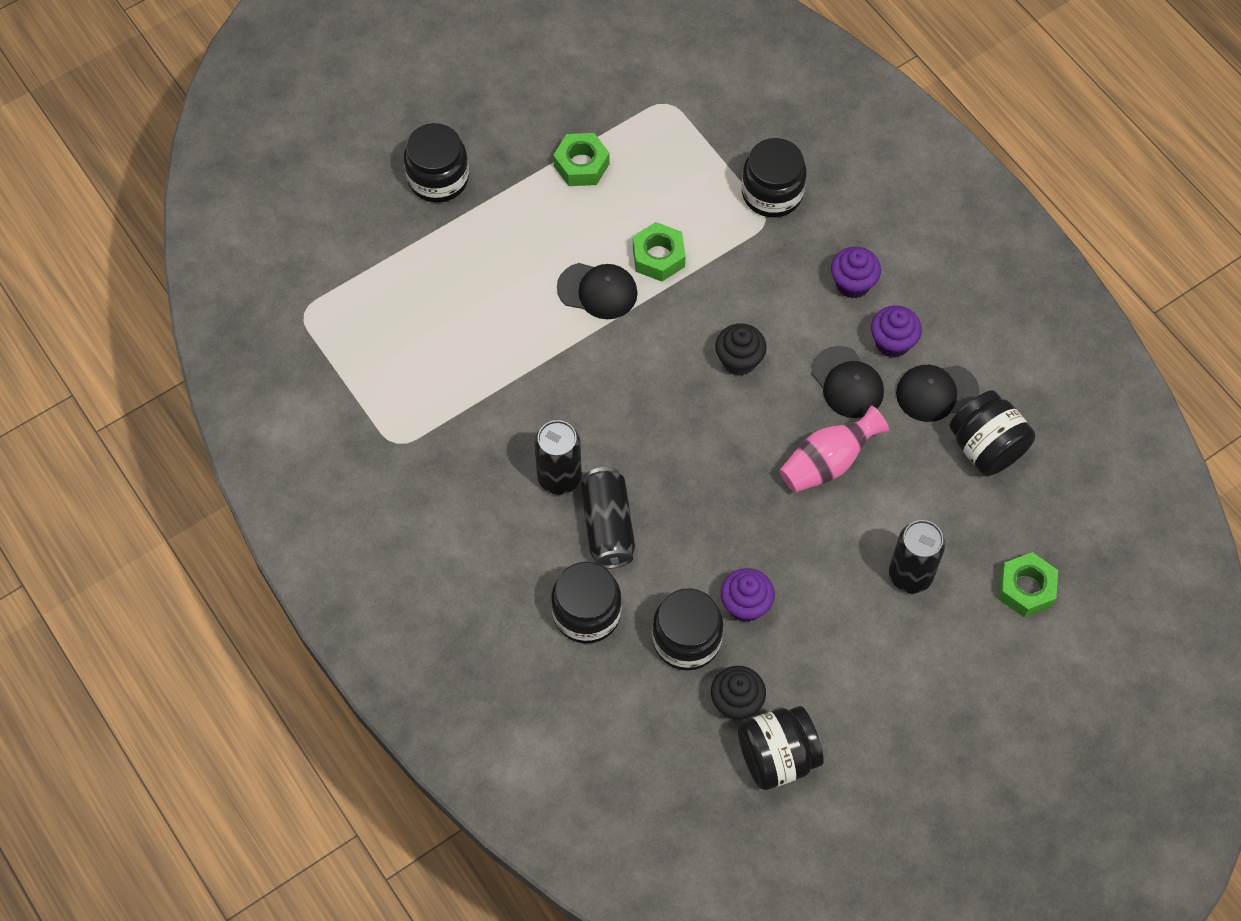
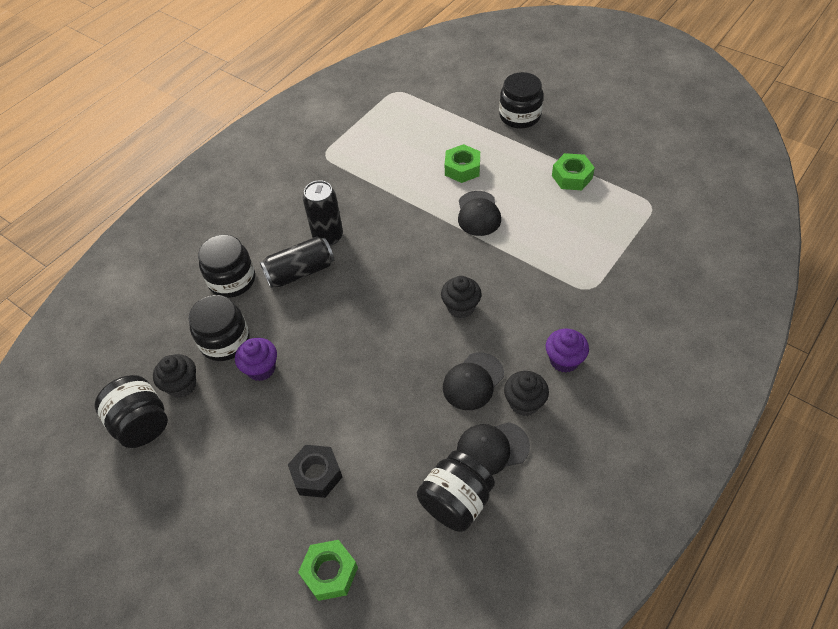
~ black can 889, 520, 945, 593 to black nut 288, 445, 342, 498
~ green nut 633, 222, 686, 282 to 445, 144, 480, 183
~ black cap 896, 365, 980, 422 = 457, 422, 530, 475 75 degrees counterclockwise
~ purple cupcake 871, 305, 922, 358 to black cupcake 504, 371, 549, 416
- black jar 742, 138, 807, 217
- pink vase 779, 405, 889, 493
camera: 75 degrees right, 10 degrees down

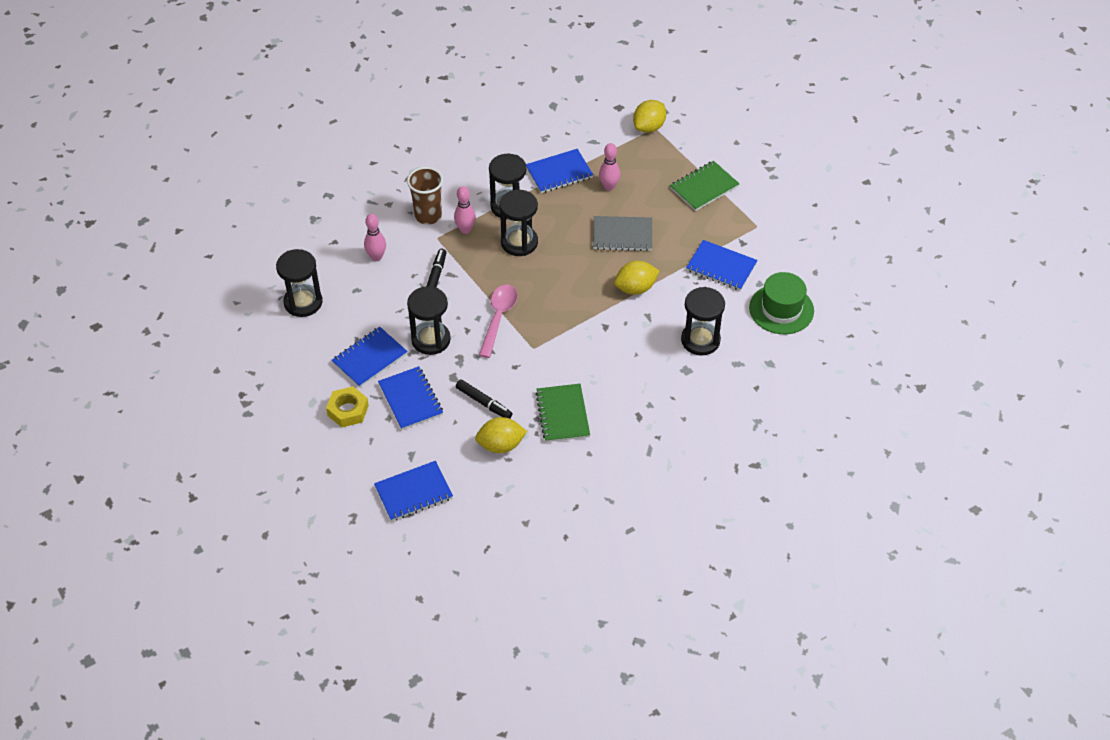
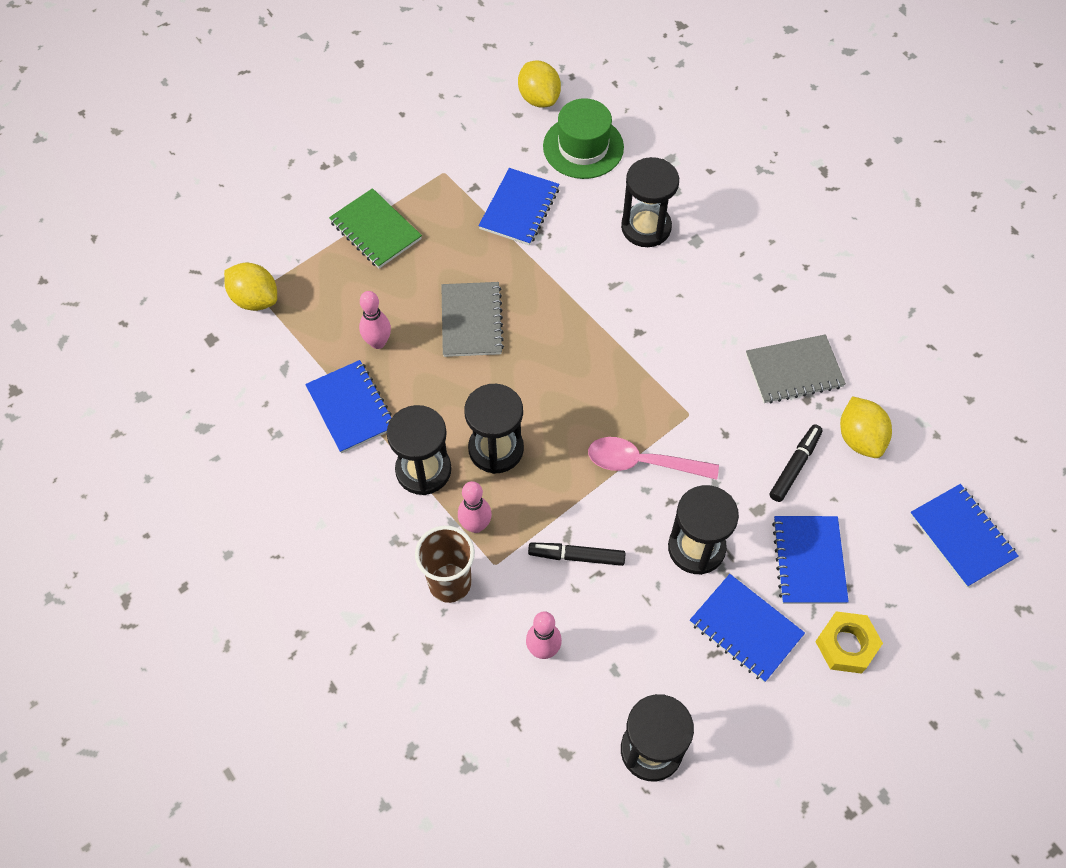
~ yellow lemon 614, 261, 659, 295 to 518, 61, 561, 108
~ green notebook 536, 384, 590, 442 to grey notebook 746, 334, 846, 403
~ blue notebook 378, 366, 443, 430 = 772, 516, 849, 604 60 degrees counterclockwise
camera: 95 degrees left, 10 degrees up

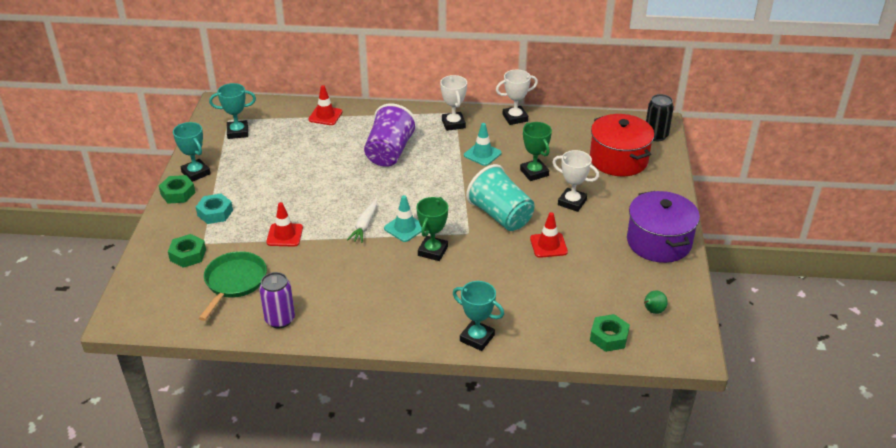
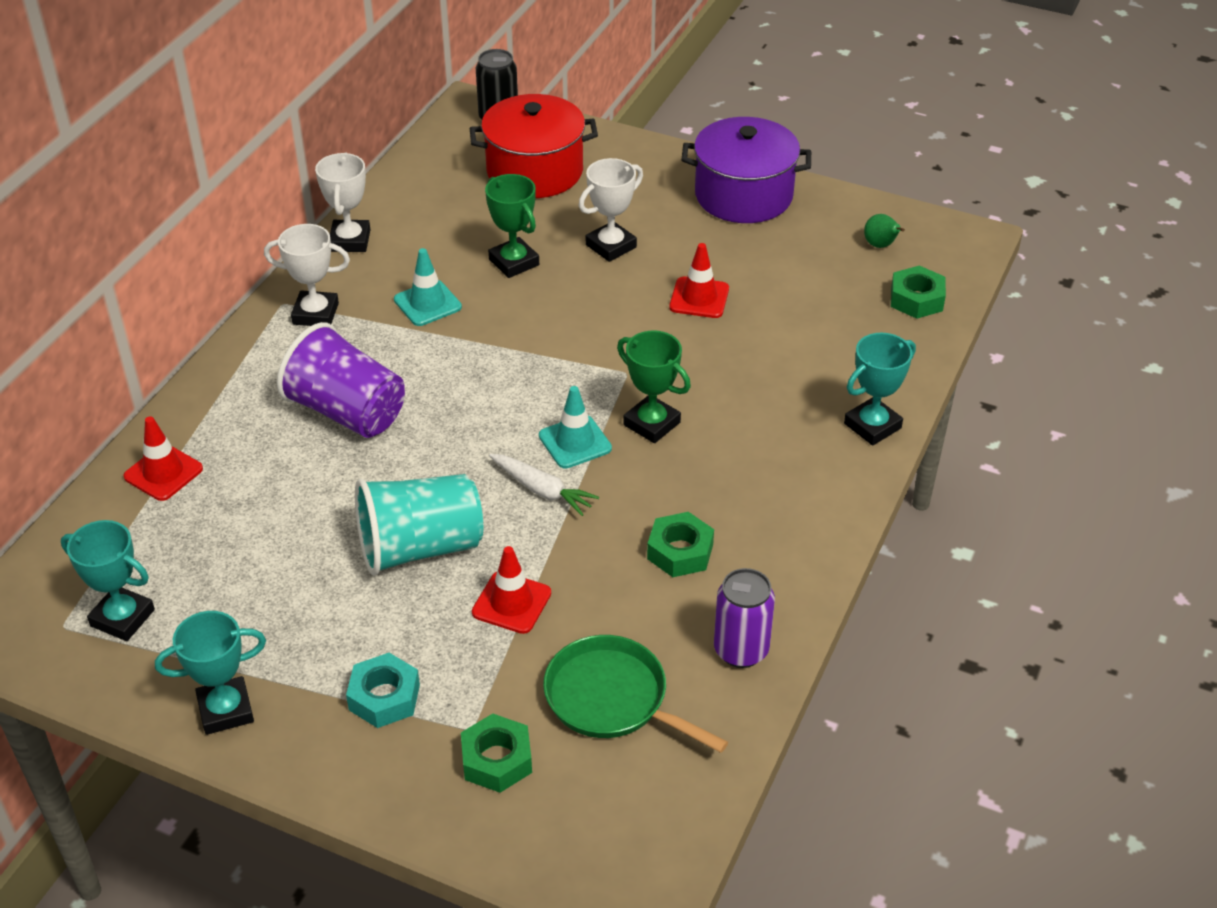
~ turquoise trophy 209, 83, 256, 139 = 61, 520, 155, 641 75 degrees counterclockwise
~ turquoise cup 466, 164, 535, 231 to 355, 474, 483, 576
~ green trophy 520, 122, 552, 181 = 485, 174, 539, 278 60 degrees clockwise
~ green nut 159, 175, 196, 204 to 647, 512, 714, 577
camera: 70 degrees left, 5 degrees up

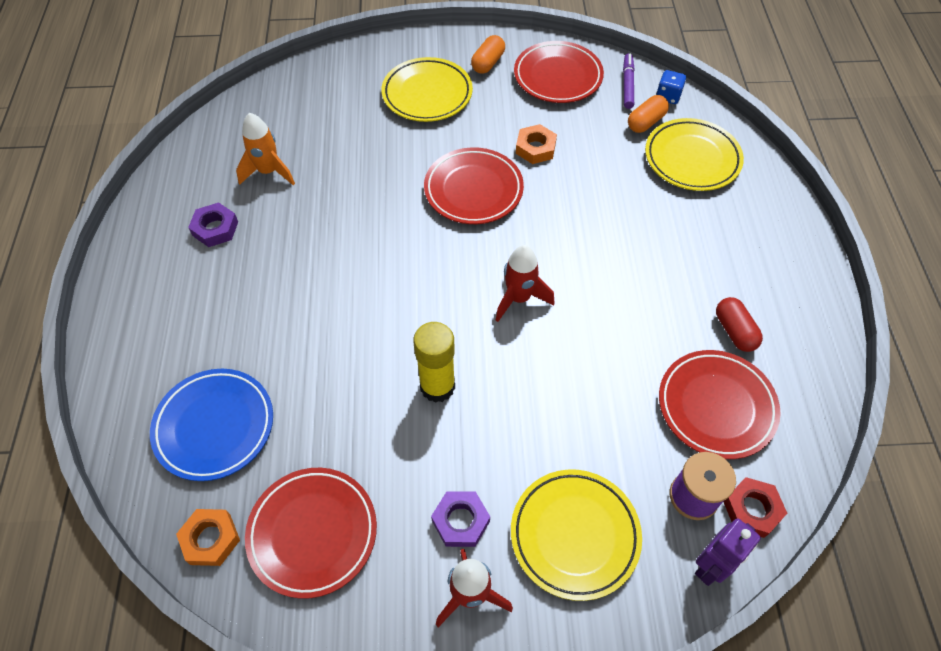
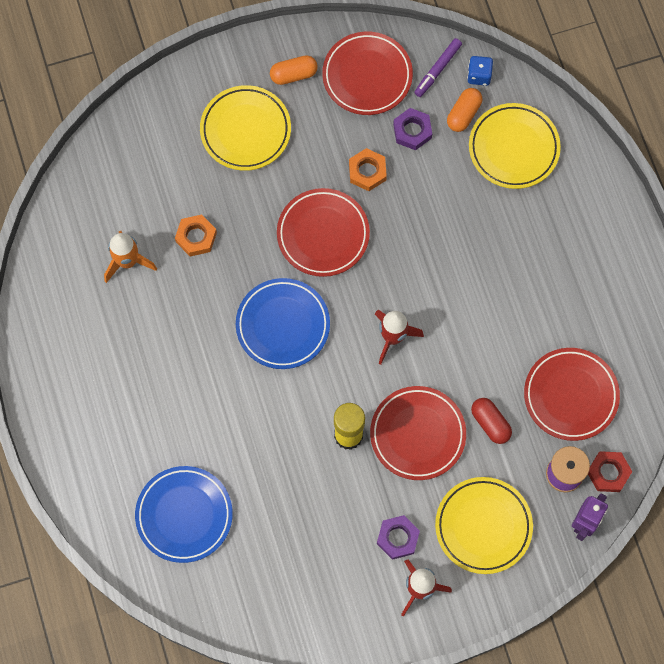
~ orange nut 176, 509, 240, 566 to 175, 214, 217, 256
+ blue plate 236, 278, 330, 369
~ orange capsule 471, 35, 505, 74 = 270, 55, 318, 85 60 degrees clockwise
~ red plate 245, 468, 377, 599 to 370, 386, 466, 480
~ purple nut 188, 202, 238, 247 to 393, 108, 432, 150
~ purple marker 623, 53, 635, 109 = 414, 38, 462, 97 135 degrees counterclockwise
~ red capsule 716, 297, 763, 352 to 471, 398, 512, 444
camera: 15 degrees left, 15 degrees up

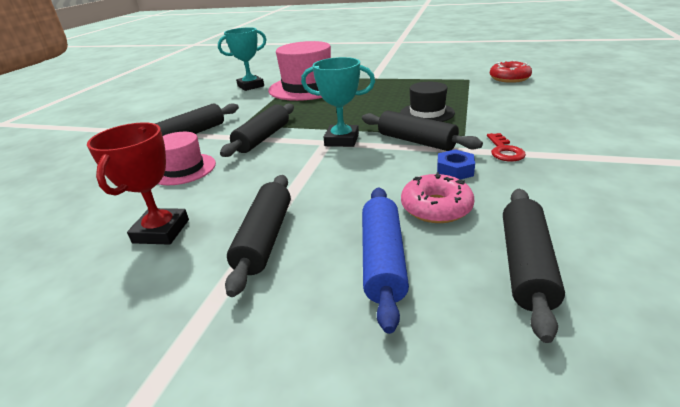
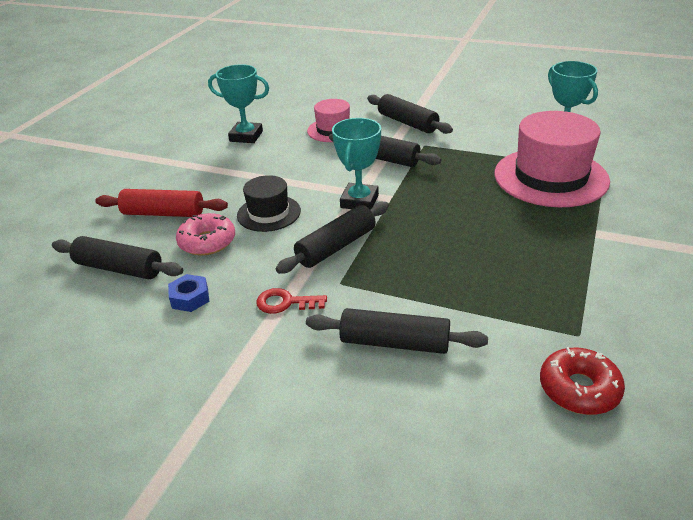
~ blue rolling pin 362, 187, 409, 334 to red rolling pin 95, 189, 228, 217
~ blue nut 437, 149, 475, 179 to 168, 274, 209, 312
~ red trophy 87, 122, 189, 245 to turquoise trophy 208, 64, 269, 143
~ black hat 400, 82, 455, 122 to 237, 175, 301, 232
~ black rolling pin 225, 175, 291, 297 to 306, 308, 488, 354
camera: 95 degrees right, 5 degrees up

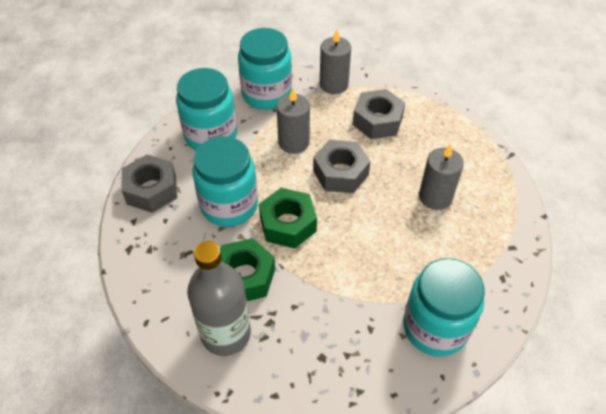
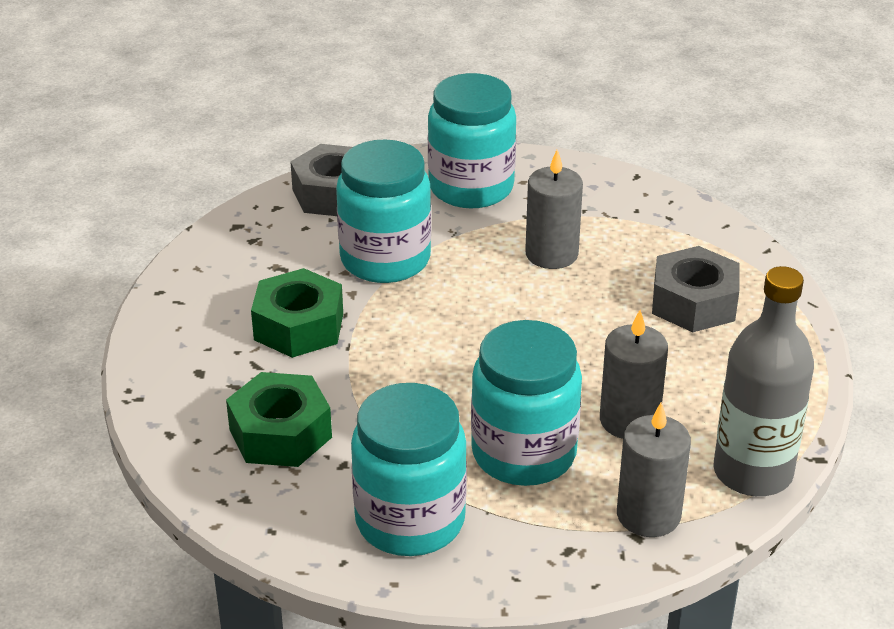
~ green nut 259, 188, 317, 249 to 226, 372, 332, 467
~ turquoise jar 238, 28, 292, 110 to 471, 320, 582, 486
~ grey candle 320, 29, 351, 94 to 617, 402, 691, 537
~ grey bottle 187, 241, 251, 356 to 713, 266, 814, 496
- grey nut 313, 140, 371, 193
camera: 50 degrees right, 15 degrees down

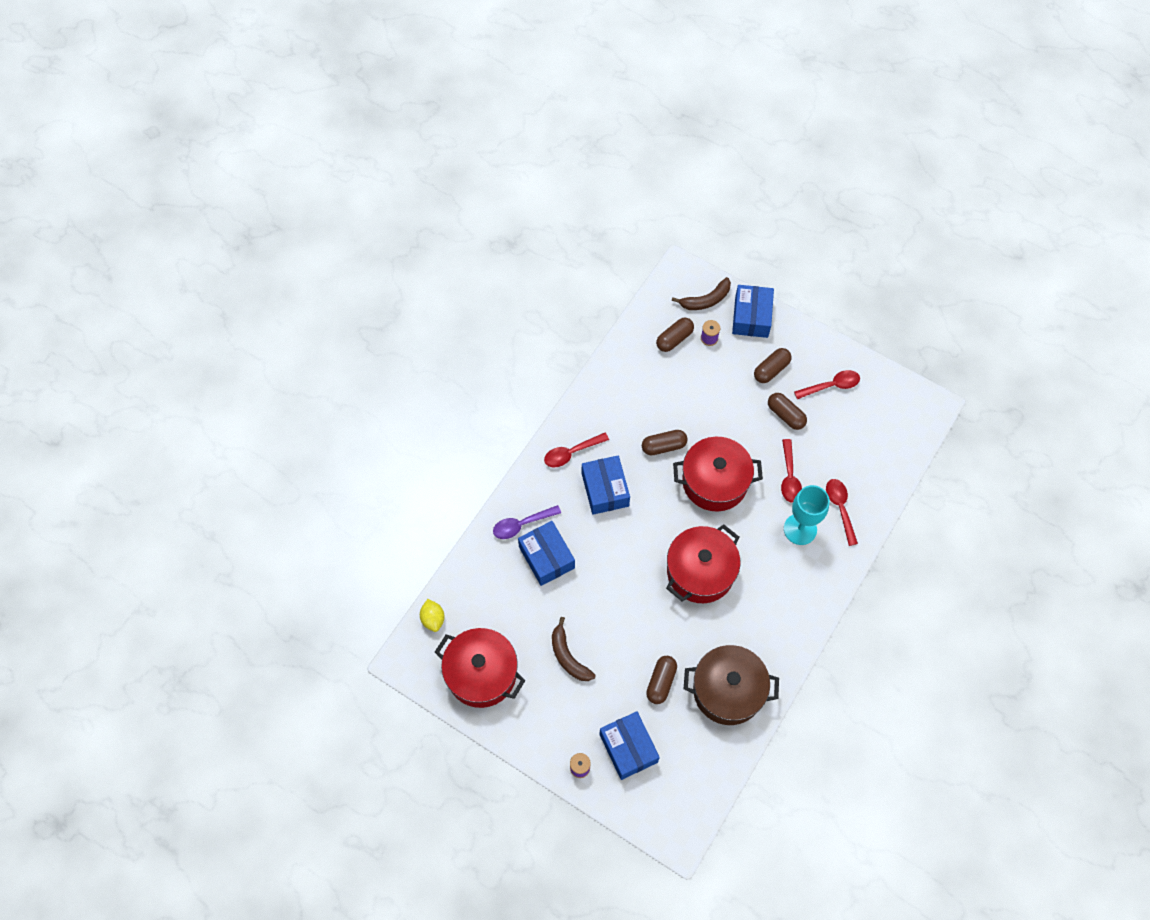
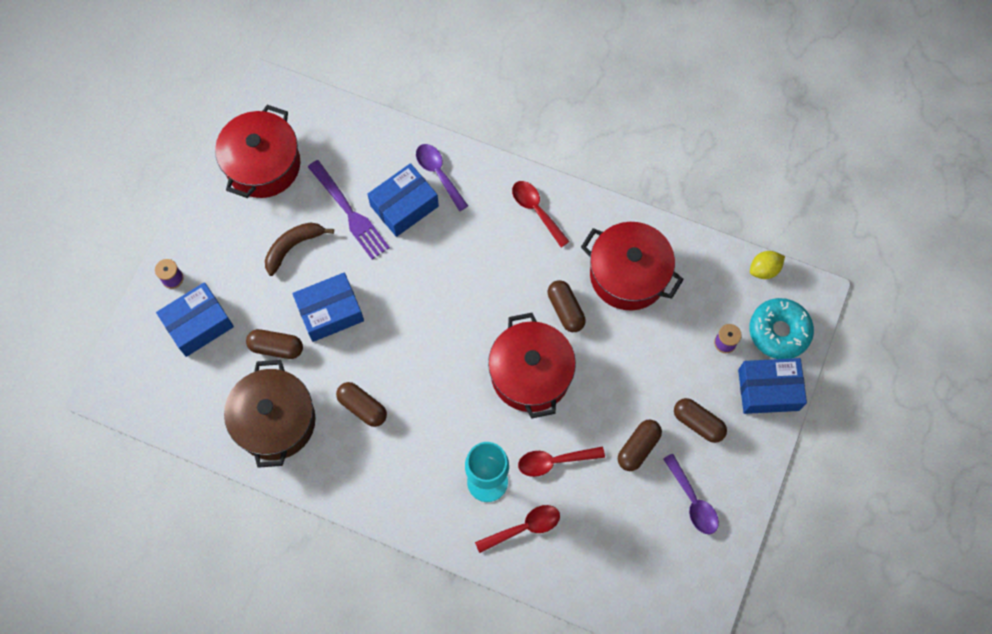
~ blue box 582, 456, 630, 515 to 292, 272, 364, 342
+ purple fork 308, 160, 390, 259
~ brown capsule 656, 317, 694, 352 to 336, 382, 387, 427
~ red pot 666, 524, 740, 603 to 581, 222, 684, 311
~ red spoon 794, 370, 860, 399 to purple spoon 663, 454, 719, 534
~ yellow lemon 420, 599, 444, 632 to 750, 251, 785, 279
~ brown banana 672, 277, 731, 310 to turquoise donut 750, 298, 814, 359
camera: 80 degrees right, 5 degrees up

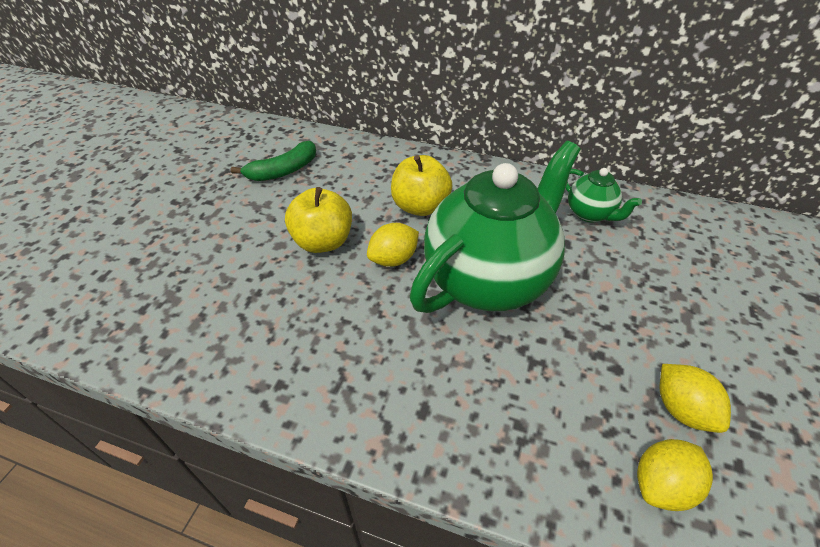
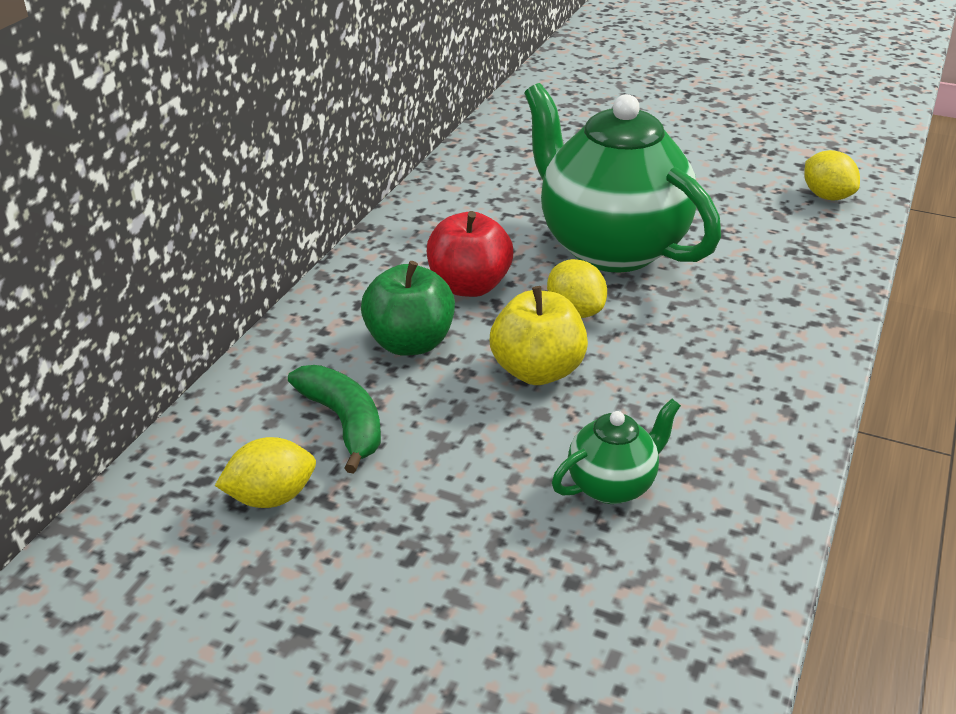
~ yellow lemon 659, 364, 731, 433 to 215, 437, 316, 508
+ green apple 361, 261, 455, 356
~ yellow apple 391, 155, 452, 216 to red apple 427, 211, 513, 297
~ green teapot 565, 168, 642, 222 to 552, 399, 681, 504
camera: 85 degrees left, 10 degrees down

